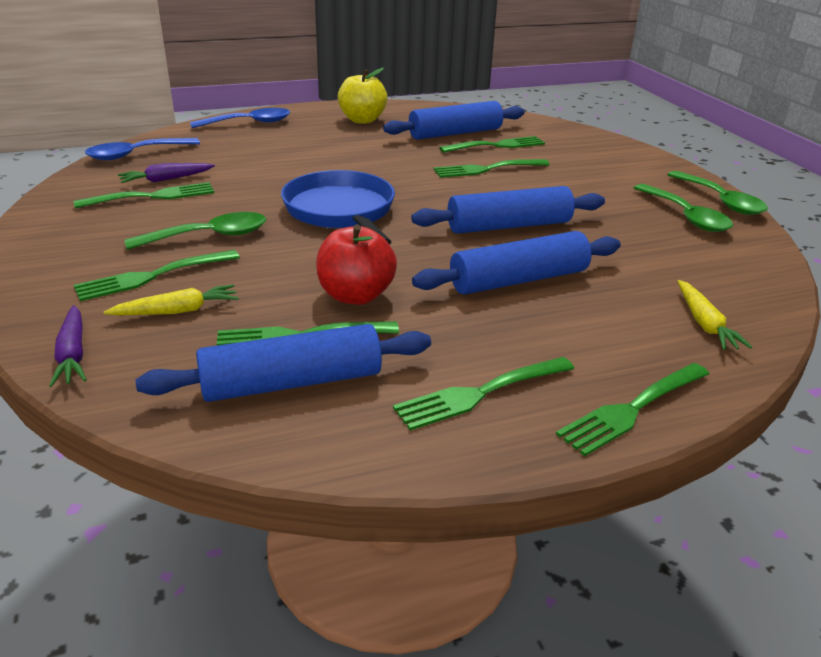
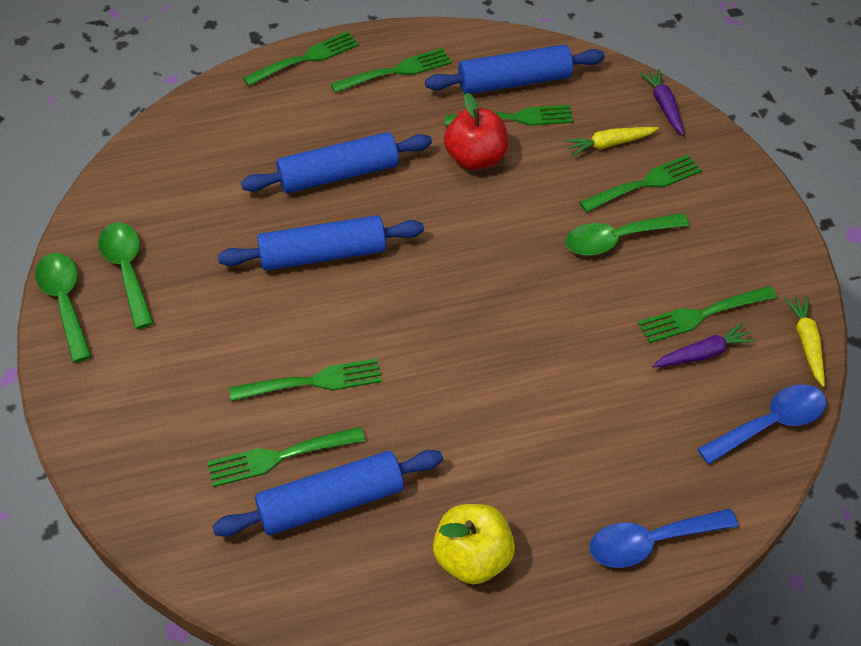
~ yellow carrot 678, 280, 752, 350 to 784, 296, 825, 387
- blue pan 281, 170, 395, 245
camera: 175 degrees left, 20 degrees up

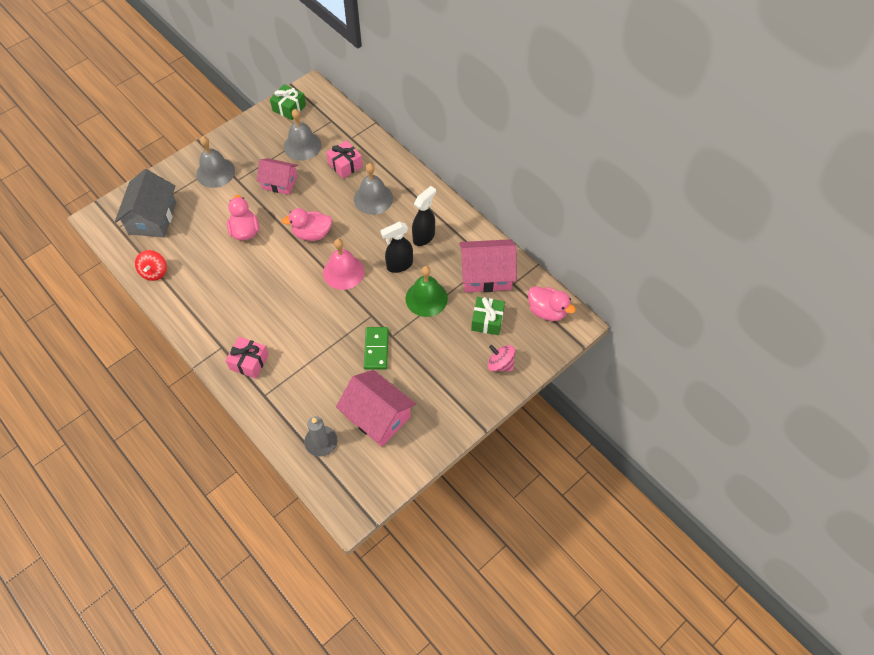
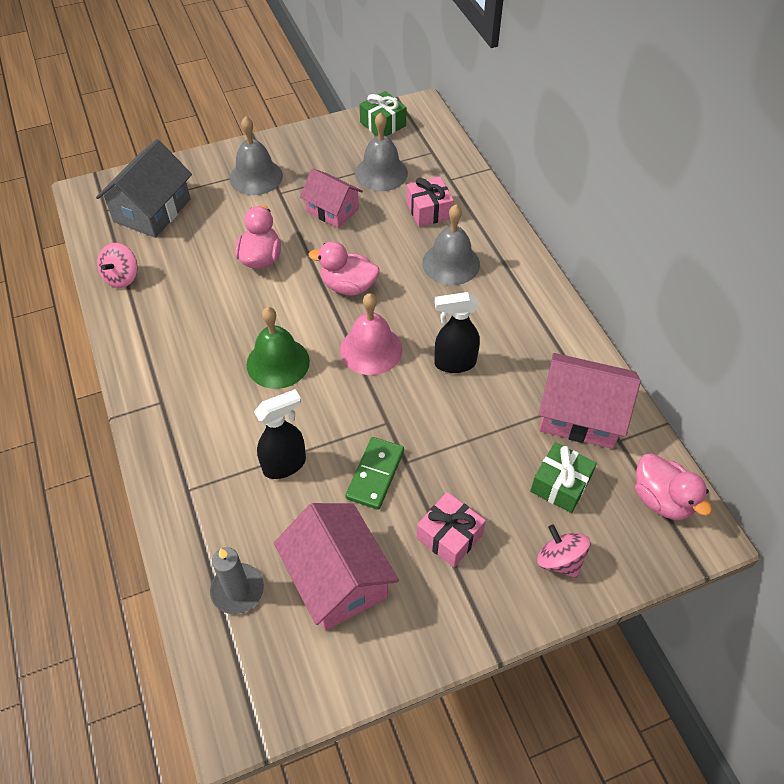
~ red spinning top 135, 250, 167, 281 to pink spinning top 97, 243, 138, 288
~ green bell 406, 266, 448, 317 to 247, 307, 310, 389
~ black spray bottle 412, 186, 436, 246 to 254, 389, 306, 479
~ pink gift 225, 337, 269, 379 to 416, 492, 486, 567
camera: 20 degrees right, 5 degrees down

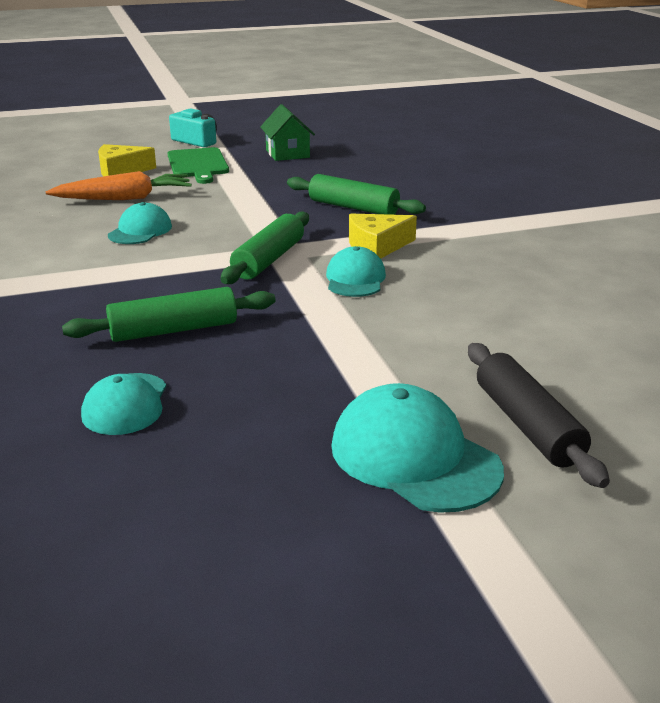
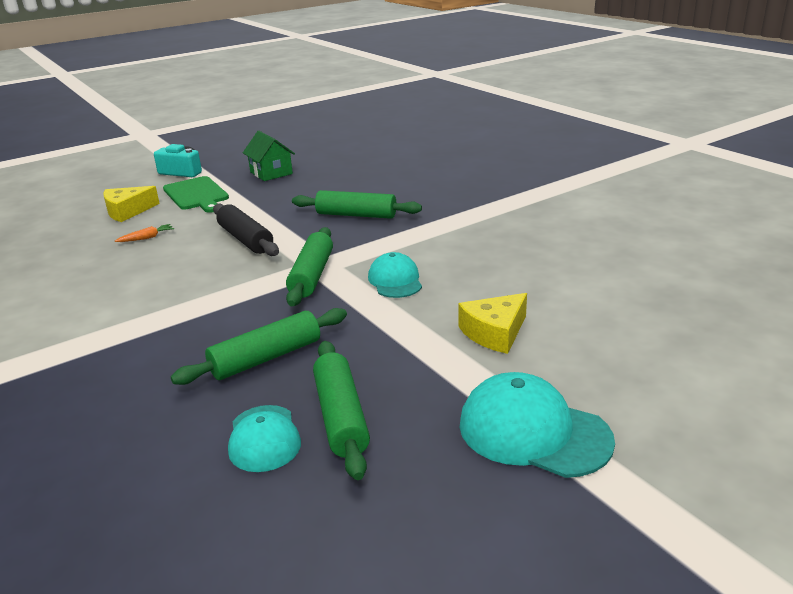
~ orange carrot 45, 171, 192, 200 = 115, 224, 174, 242 x0.45
~ black rolling pin 468, 343, 610, 488 to 213, 204, 279, 256
+ green rolling pin 313, 341, 370, 480
~ yellow cheese 349, 213, 417, 259 to 458, 293, 527, 354
- turquoise cap 108, 202, 172, 244
camera: 15 degrees left, 0 degrees up

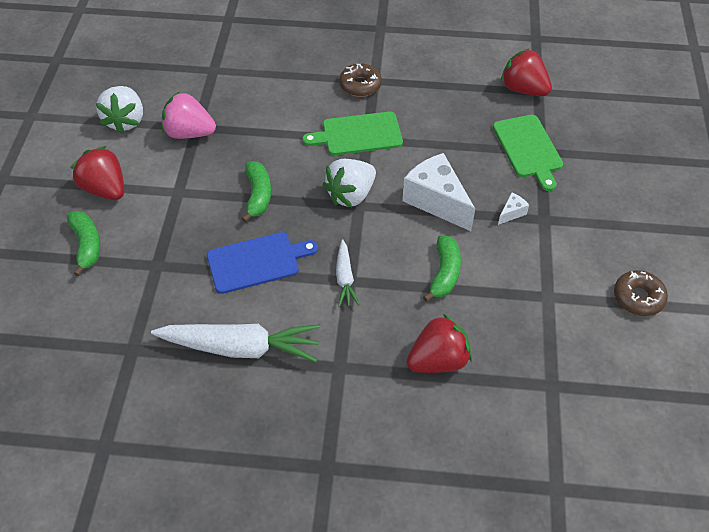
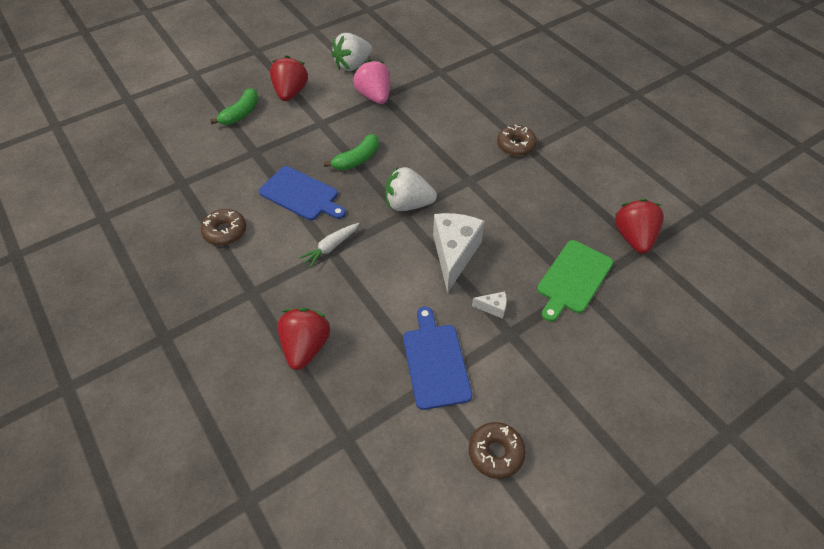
~ white carrot 151, 324, 321, 362 to brown donut 201, 209, 246, 246
~ red strawberry 406, 314, 472, 373 = 278, 308, 330, 370 105 degrees counterclockwise
+ blue cutting board 403, 307, 472, 410
- green cutting board 303, 112, 403, 155
- green banana 423, 235, 461, 302
camera: 50 degrees right, 0 degrees up

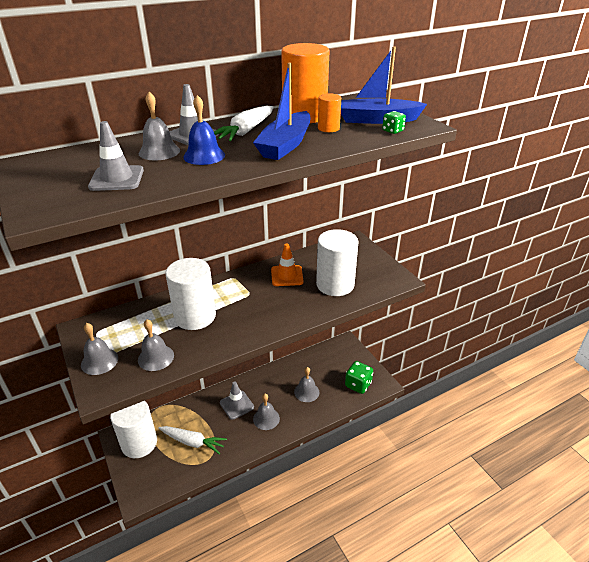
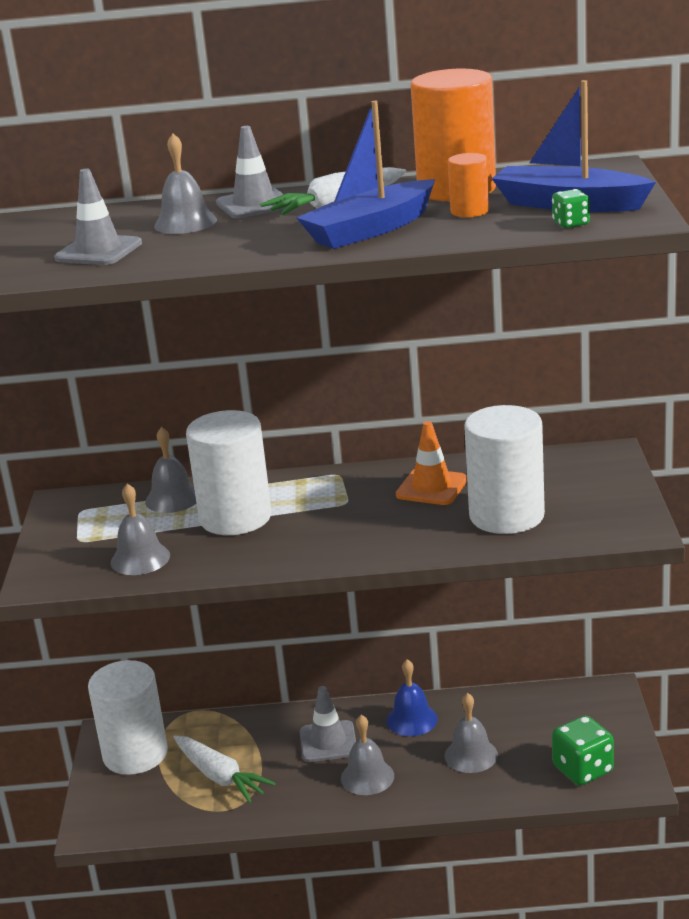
~ grey bell 81, 323, 118, 375 to 145, 427, 196, 513
~ blue bell 183, 95, 225, 165 to 386, 659, 438, 736
camera: 30 degrees right, 10 degrees down

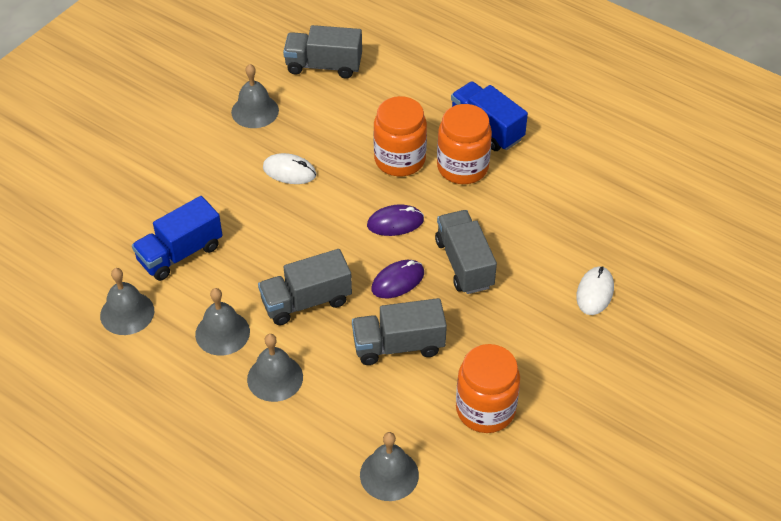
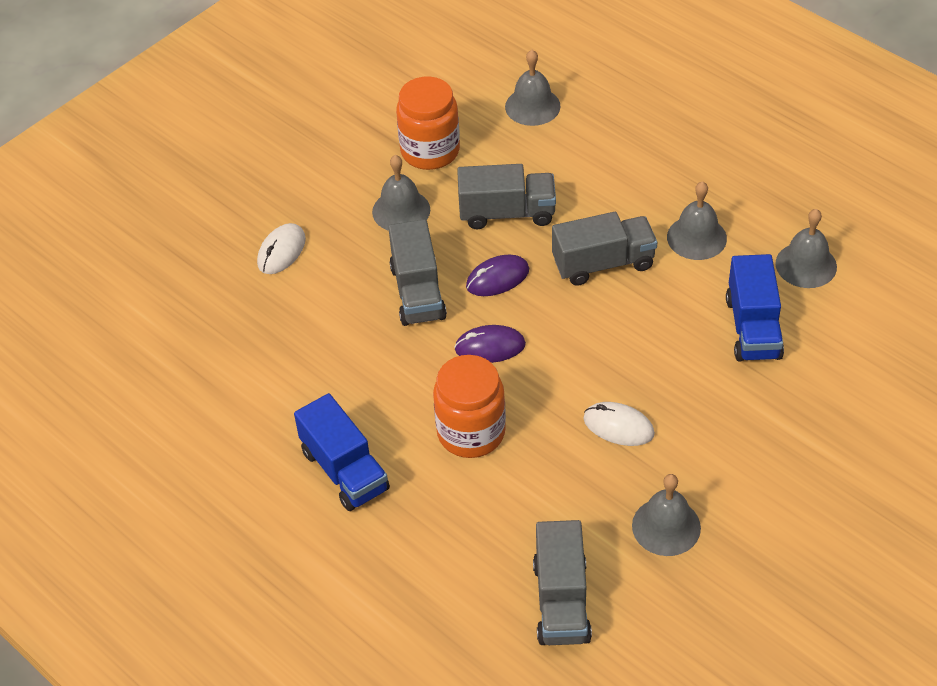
~ grey bell 247, 334, 303, 402 to 372, 155, 430, 231
~ grey truck 283, 25, 362, 79 = 533, 520, 592, 645 75 degrees clockwise
~ blue truck 132, 196, 222, 281 = 726, 254, 784, 361 120 degrees clockwise
- orange jar 437, 104, 492, 184
camera: 170 degrees left, 0 degrees up

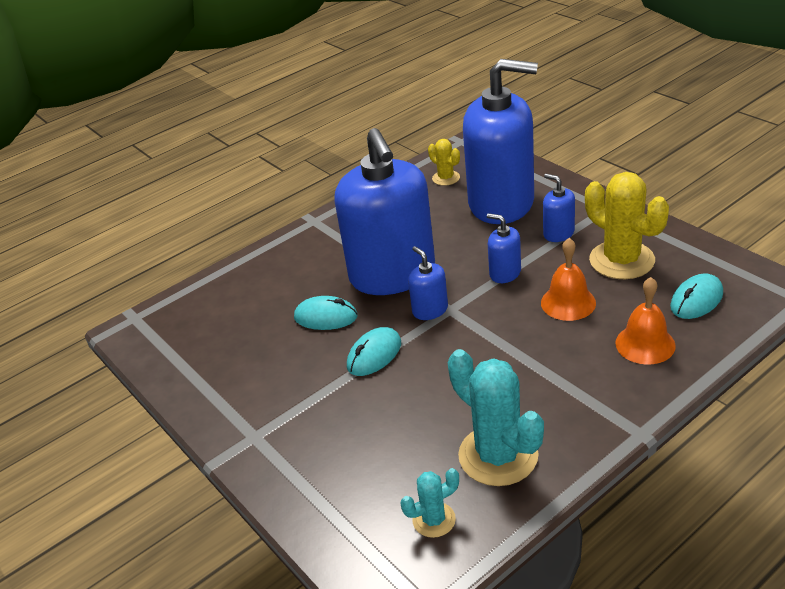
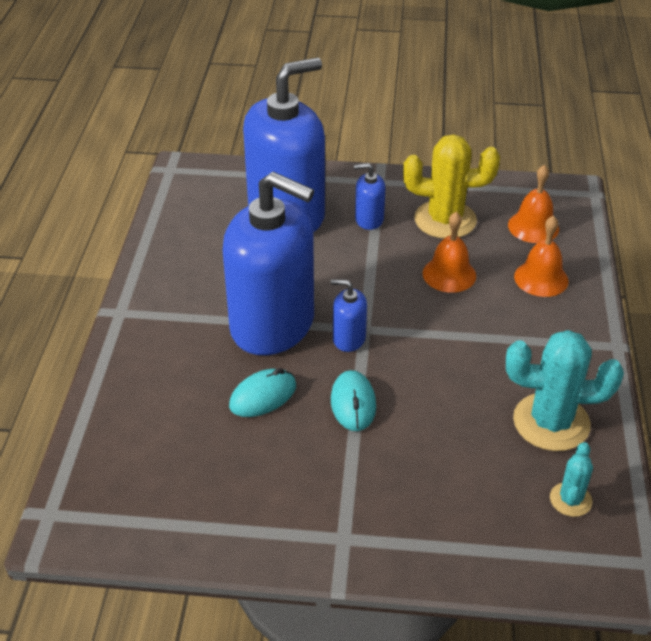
~ turquoise mouse 670, 273, 723, 319 to orange bell 508, 165, 559, 243
- yellow cactus 428, 139, 460, 186
- blue soap dispenser 487, 213, 521, 283
camera: 50 degrees left, 5 degrees up

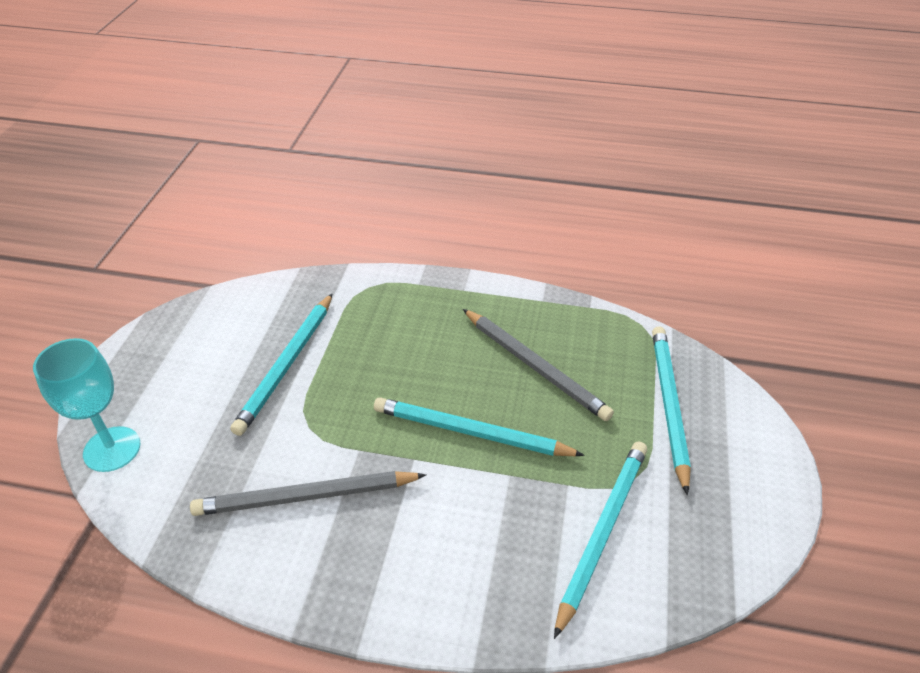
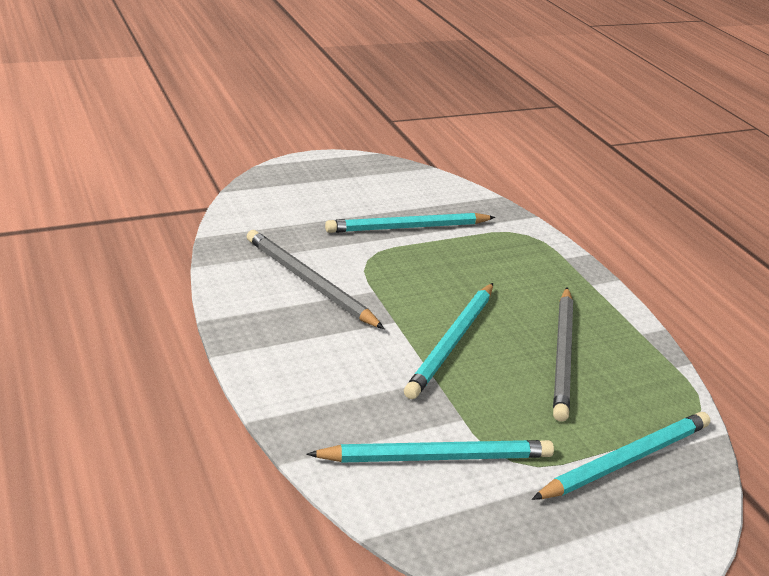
~ turquoise pencil 374, 397, 585, 456 = 404, 283, 493, 399 135 degrees counterclockwise
- turquoise goblet 33, 338, 140, 472
camera: 50 degrees right, 10 degrees down

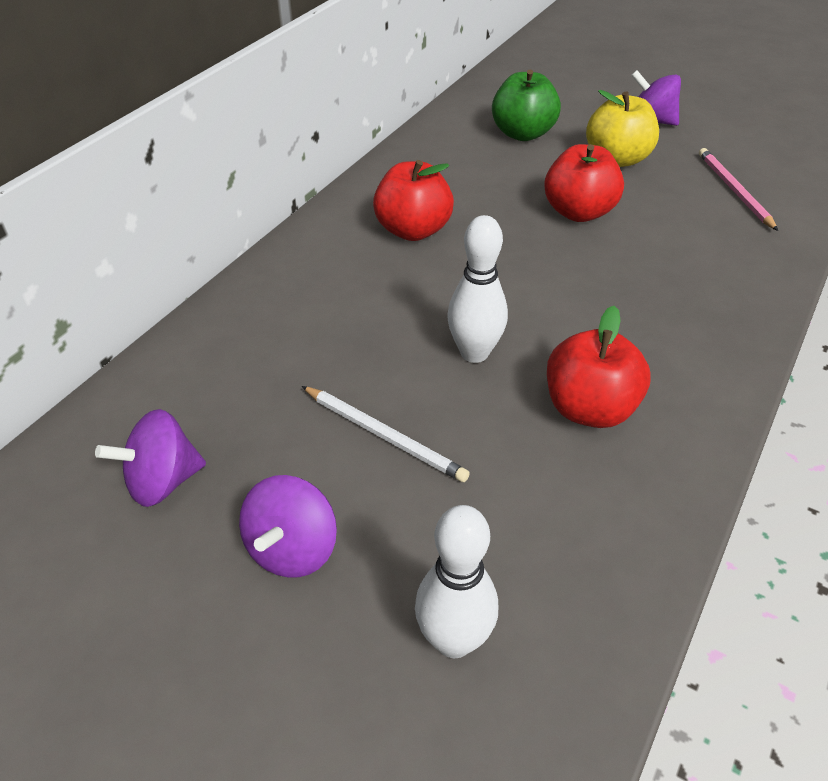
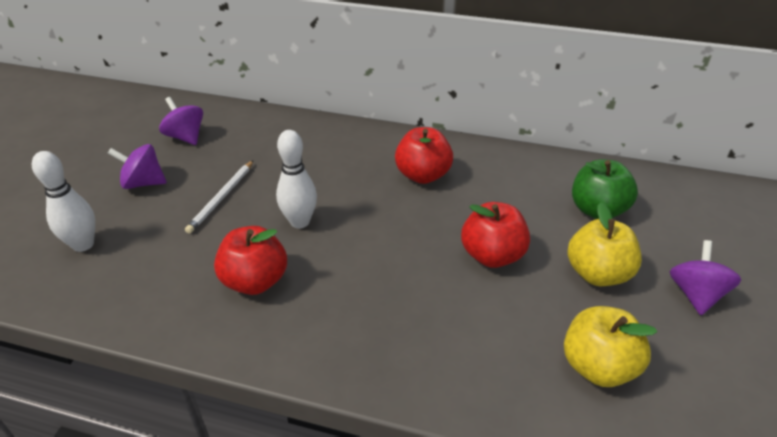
~ pink pencil 699, 148, 778, 231 to yellow apple 564, 306, 657, 387
camera: 75 degrees right, 5 degrees down

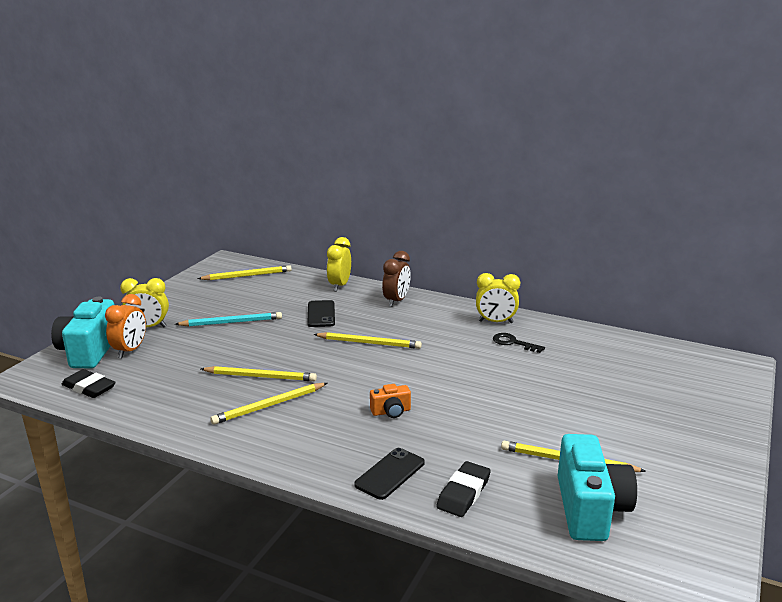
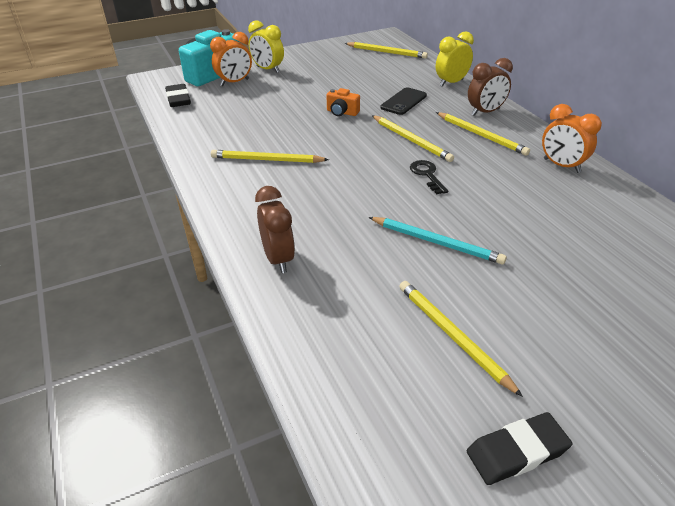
~ black phone 354, 448, 425, 500 to brown clock 255, 186, 295, 273
~ orange camera 370, 384, 411, 418 to 327, 88, 360, 116
~ turquoise pencil 175, 312, 282, 327 to 369, 217, 507, 264
~ black key 493, 333, 545, 353 to 410, 160, 448, 194
~ yellow pencil 201, 366, 317, 381 to 436, 112, 530, 156
~ black eraser 436, 461, 491, 517 to 467, 412, 572, 485
~ yellow clock 476, 273, 520, 323 to orange clock 542, 104, 602, 173
- turquoise camera 558, 434, 637, 541
camera: 40 degrees right, 15 degrees up

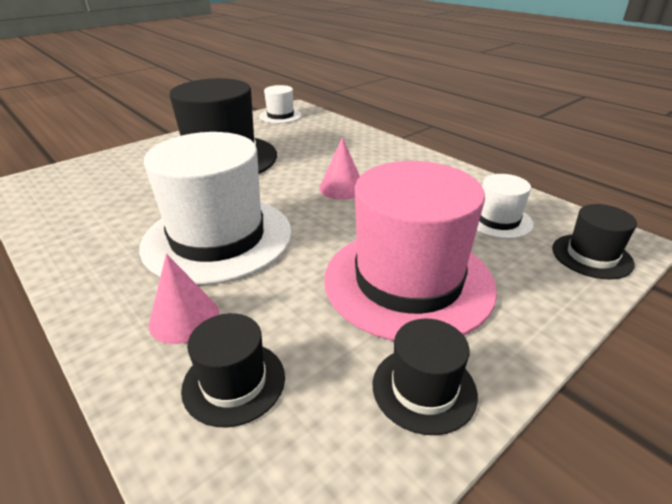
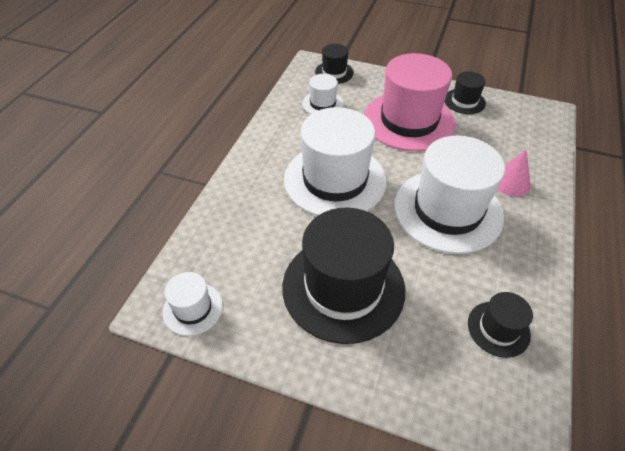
~ pink cone 319, 137, 360, 200 to white hat 284, 107, 387, 216
~ black hat 181, 313, 285, 427 to 468, 292, 533, 358
camera: 120 degrees left, 15 degrees up

